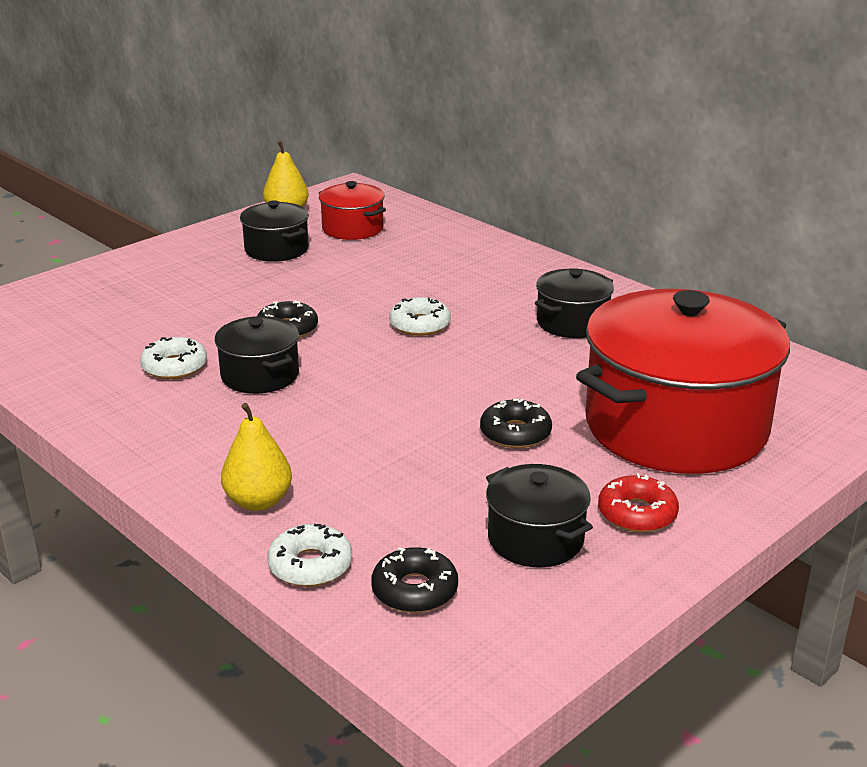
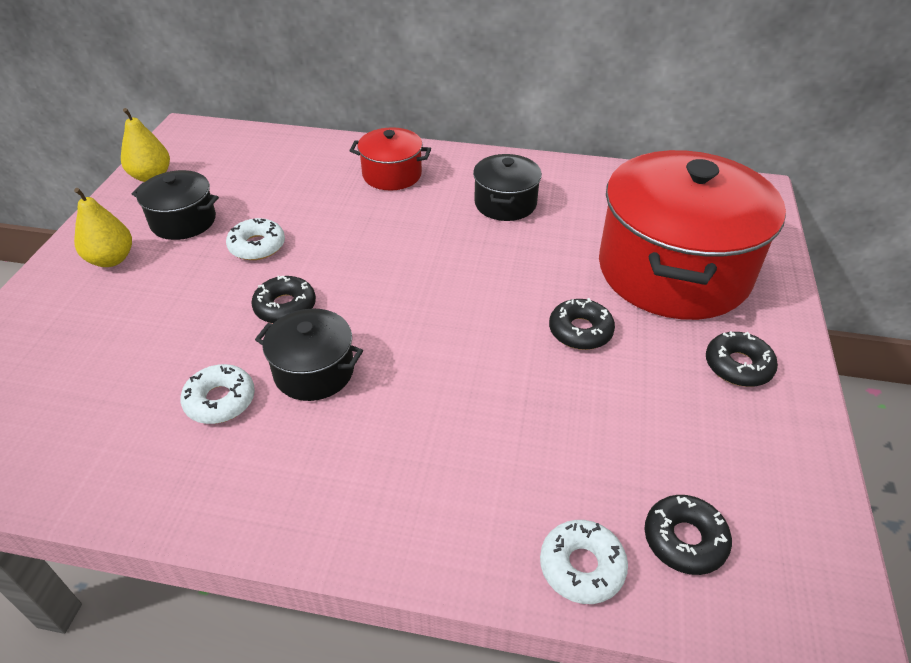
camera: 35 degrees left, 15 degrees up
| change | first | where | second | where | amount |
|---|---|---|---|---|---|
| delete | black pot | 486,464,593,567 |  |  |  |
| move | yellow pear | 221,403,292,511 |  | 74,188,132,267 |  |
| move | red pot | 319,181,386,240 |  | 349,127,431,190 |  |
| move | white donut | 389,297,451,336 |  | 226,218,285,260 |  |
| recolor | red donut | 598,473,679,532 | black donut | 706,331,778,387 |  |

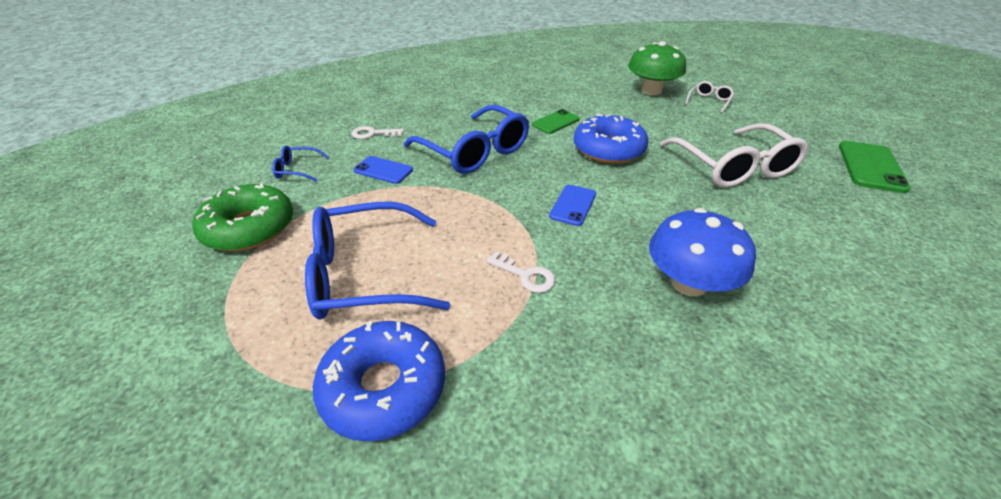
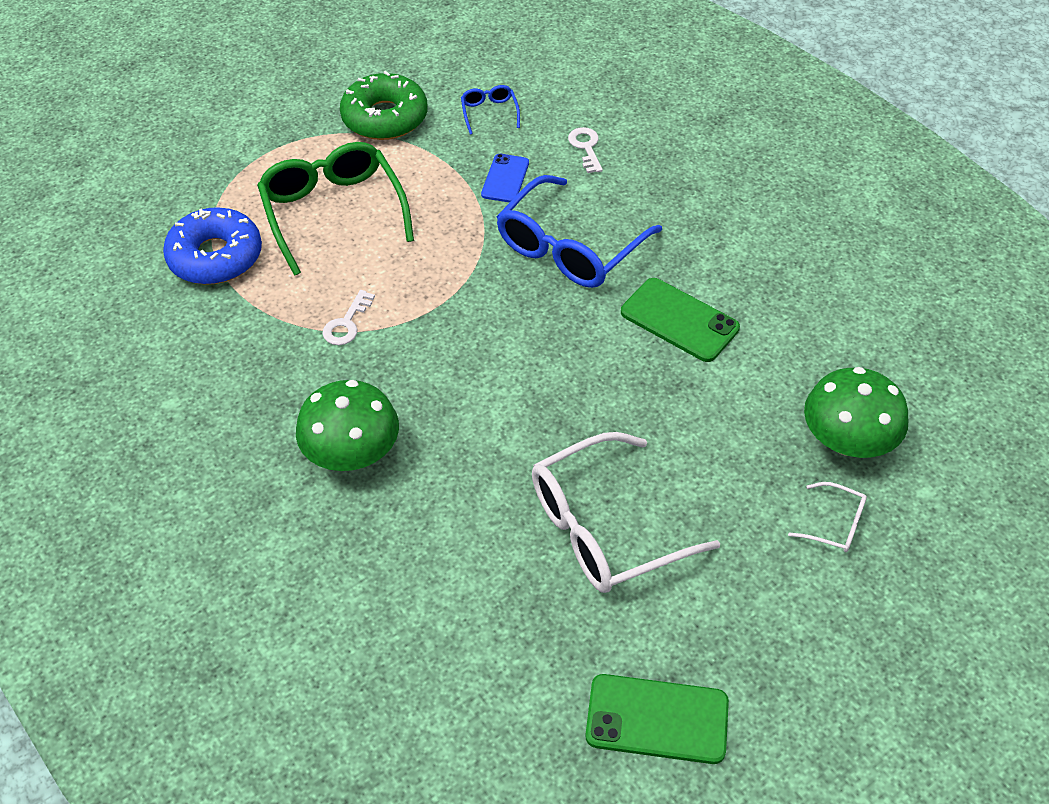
camera: 80 degrees right, 10 degrees up
| change | first | where | second | where | amount |
|---|---|---|---|---|---|
| delete | blue phone | 549,185,596,226 |  |  |  |
| delete | blue donut | 574,114,648,164 |  |  |  |
| recolor | blue glasses | 305,202,450,320 | green glasses | 257,142,414,276 |  |
| recolor | blue mushroom | 649,208,756,297 | green mushroom | 296,380,399,471 |  |
| resize | green phone | 532,109,580,134 |  | 621,278,740,362 | x1.55 |

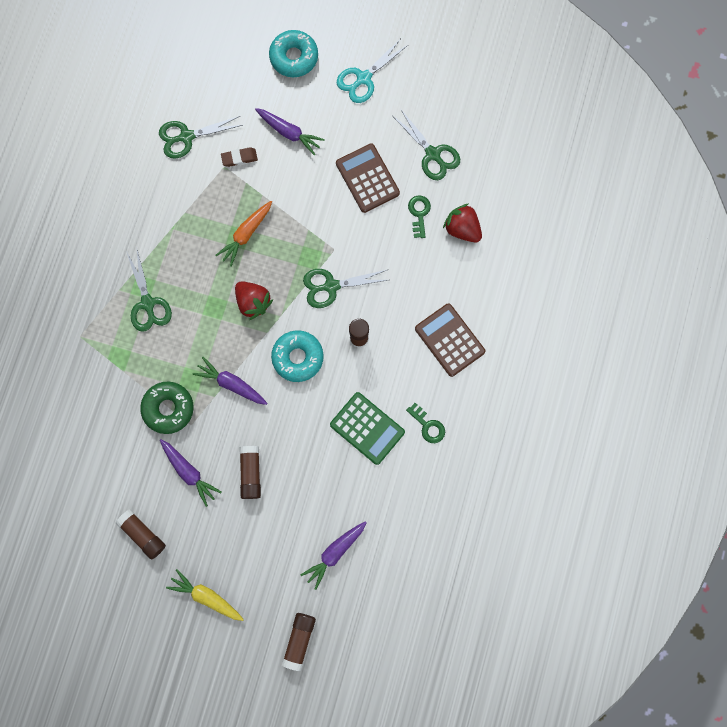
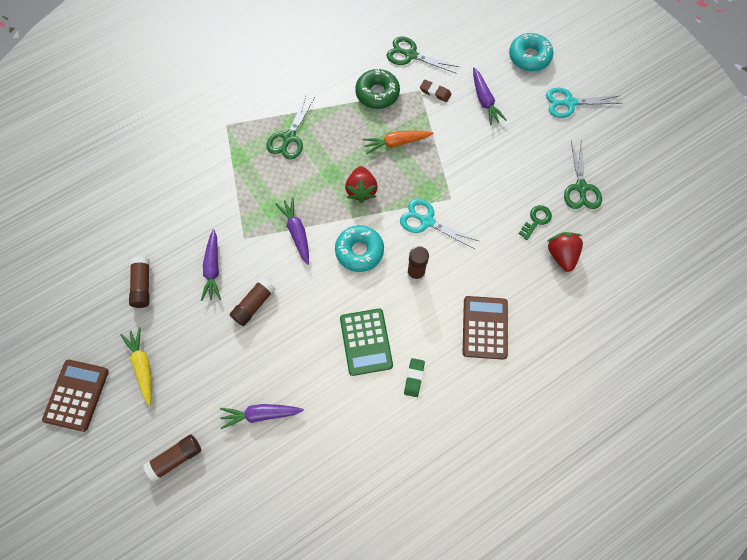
camera: 40 degrees right, 10 degrees down
| change | first | where | second | where | amount |
|---|---|---|---|---|---|
| move | green donut | 140,381,194,434 |  | 355,69,400,109 |  |
| move | brown calculator | 336,143,400,213 |  | 42,360,109,432 |  |
| replace | green key | 406,403,445,443 | green eraser | 404,358,425,397 |  |
| recolor | green scissors | 303,269,387,308 | turquoise scissors | 400,199,479,249 |  |

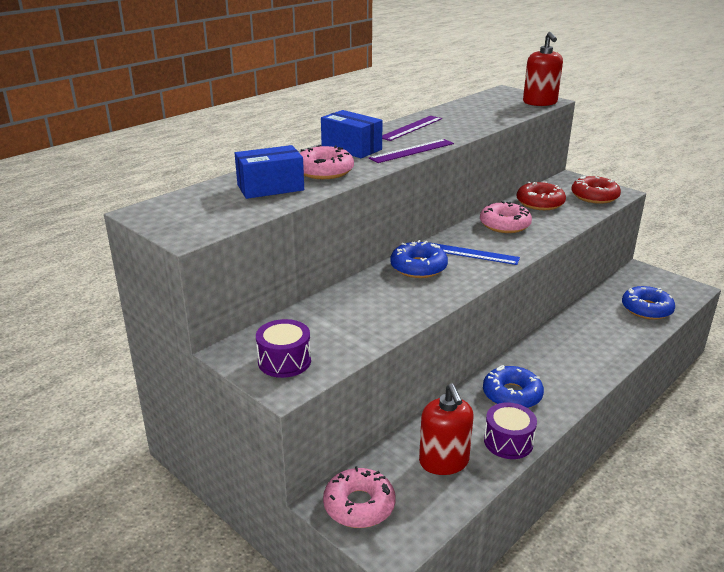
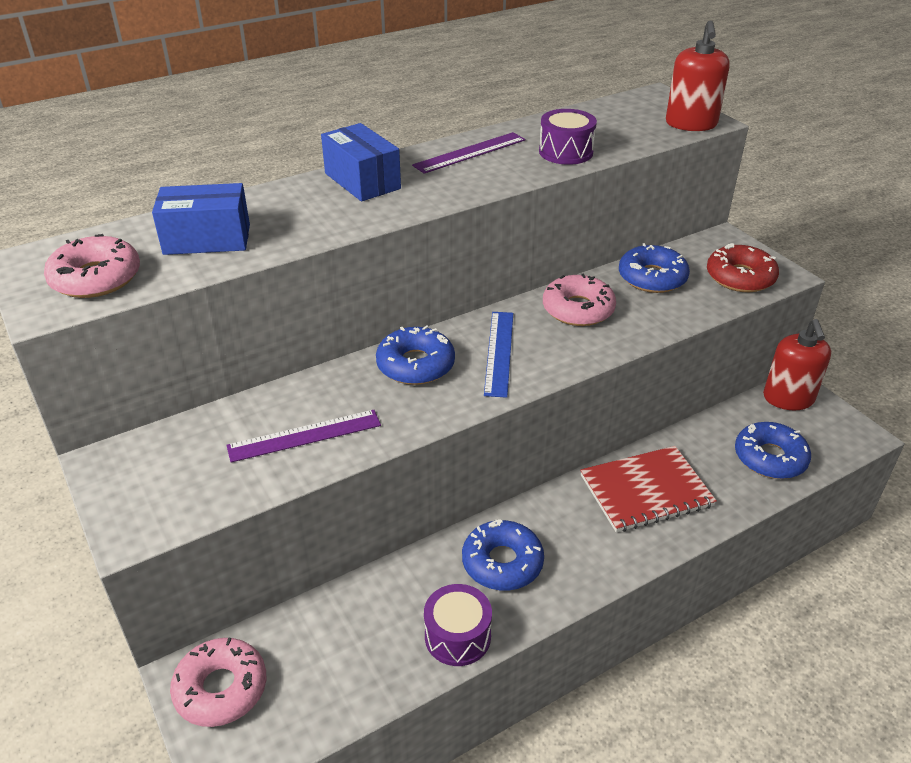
camera: 15 degrees right, 10 degrees up
| change | first | where | second | where | amount |
|---|---|---|---|---|---|
| insert |  |  | red notebook | 580,446,717,532 |  |
| move | purple drum | 256,319,311,378 |  | 539,109,597,165 |  |
| move | pink donut | 300,145,354,179 |  | 44,234,140,298 |  |
| move | purple ruler | 369,139,454,163 |  | 226,410,381,463 |  |
| move | red soap dispenser | 419,383,474,475 |  | 763,319,831,410 |  |
| recolor | red donut | 517,182,566,210 | blue donut | 619,243,690,293 |  |
| rotate | blue ruler | 428,242,520,265 |  | 484,312,513,398 | 60 degrees clockwise |

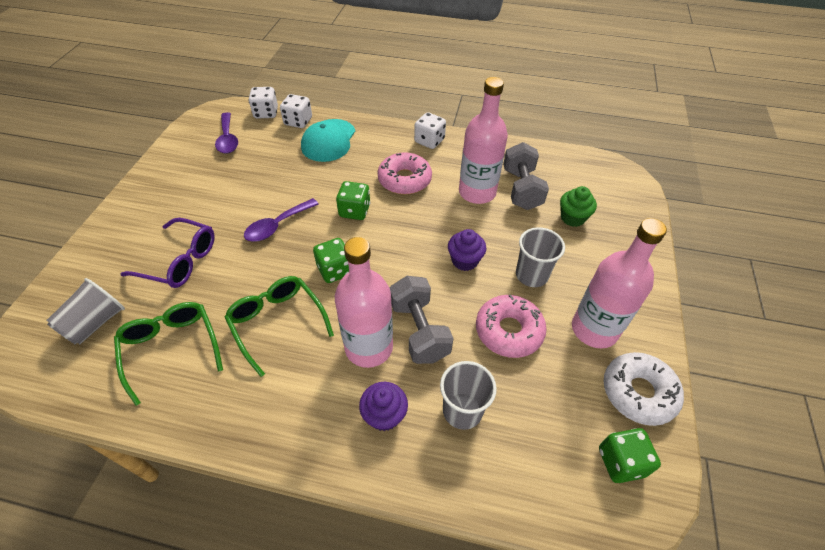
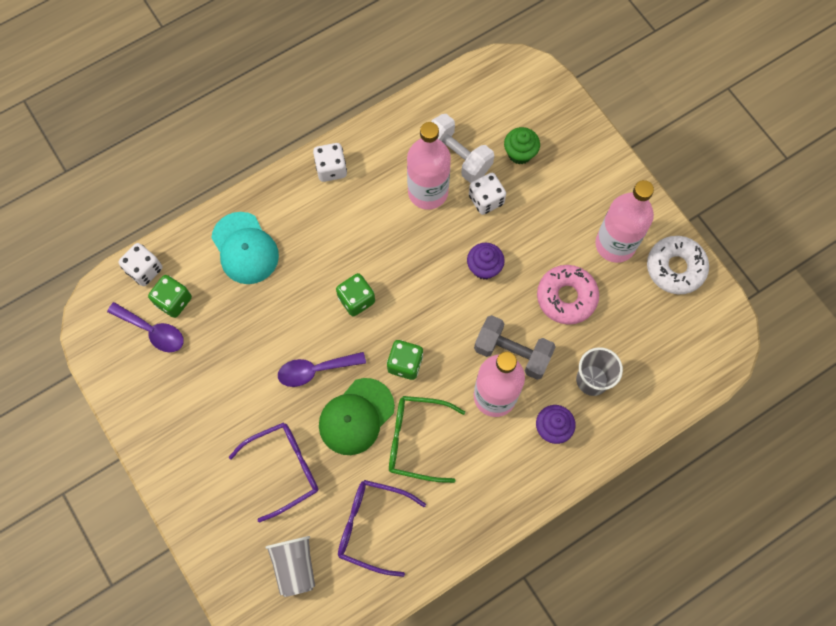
camera: 45 degrees left, 20 degrees up
| change | first | where | second | where | amount |
|---|---|---|---|---|---|
| delete | pink donut | 377,152,432,195 |  |  |  |
| delete | grey cup | 516,227,565,287 |  |  |  |
| insert |  |  | green cap | 319,378,395,455 |  |
| move | white dice | 280,94,312,128 |  | 469,173,506,215 |  |
| move | green dice | 599,428,661,483 |  | 148,275,192,318 |  |
| recolor | green glasses | 114,302,223,406 | purple glasses | 338,480,426,577 |  |
| recolor | grey dumbbell | 503,142,549,210 | white dumbbell | 431,114,494,183 |  |
| rotate | purple spoon | 244,198,319,242 |  | 278,352,366,387 | 75 degrees clockwise |

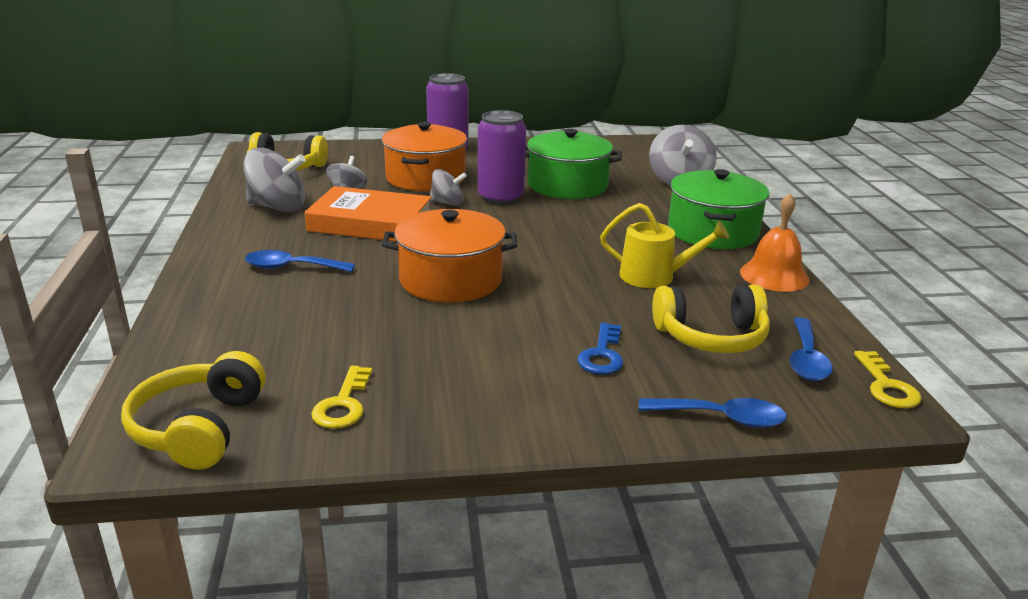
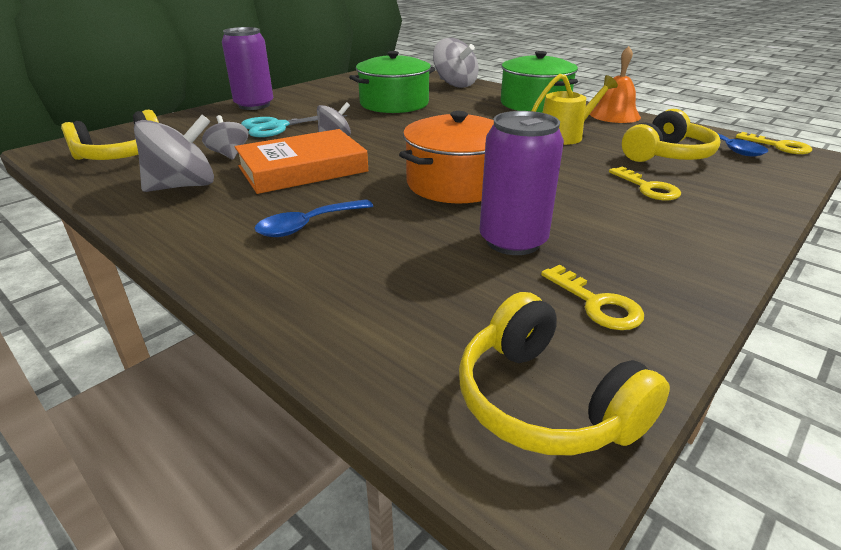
camera: 40 degrees left, 5 degrees up
| change | first | where | second | where | amount |
|---|---|---|---|---|---|
| delete | blue spoon | 639,398,787,428 |  |  |  |
| move | purple can | 478,110,526,205 |  | 480,111,564,255 |  |
| replace | orange pot | 382,122,467,191 | turquoise scissors | 241,115,347,137 |  |
| recolor | blue key | 577,323,623,374 | yellow key | 609,167,681,200 |  |

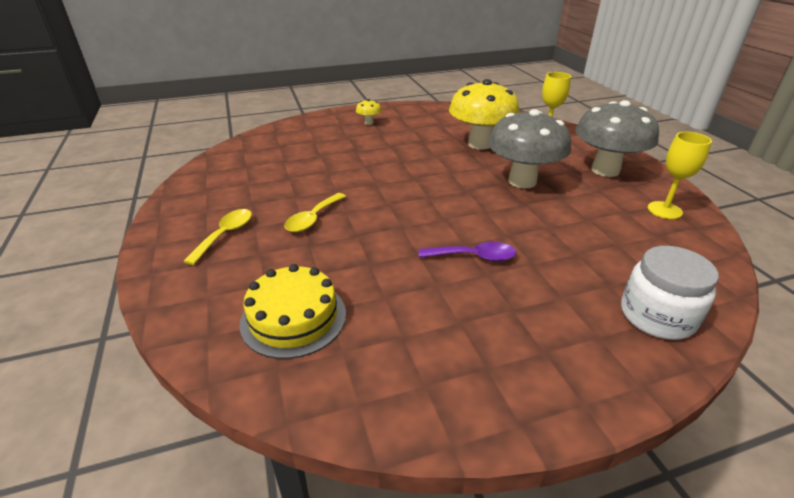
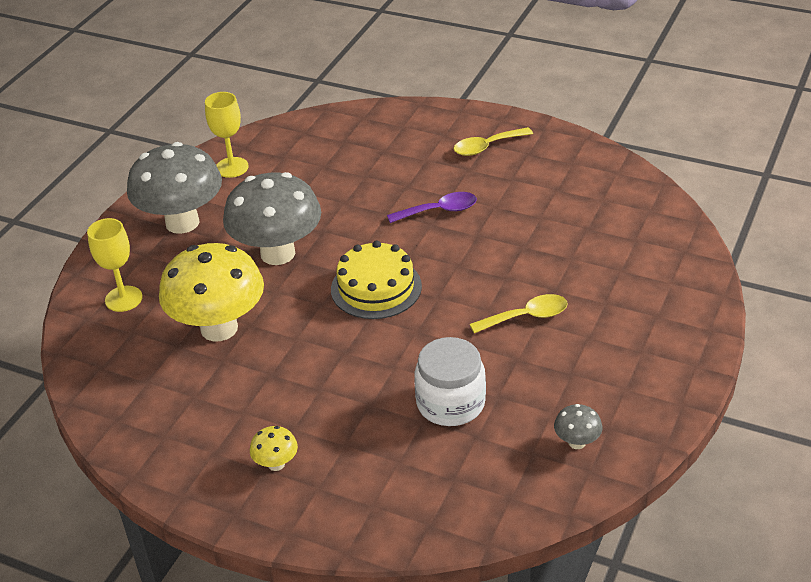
camera: 135 degrees left, 5 degrees up
| change | first | where | second | where | amount |
|---|---|---|---|---|---|
| insert |  |  | grey mushroom | 554,404,602,449 |  |
| move | yellow spoon | 184,209,252,265 |  | 454,127,533,156 |  |
| move | yellow cake | 239,264,346,359 |  | 331,241,422,319 |  |
| move | white jar | 621,246,719,340 |  | 414,337,486,426 |  |
| rotate | purple spoon | 419,242,516,262 |  | 387,192,477,223 | 120 degrees clockwise |

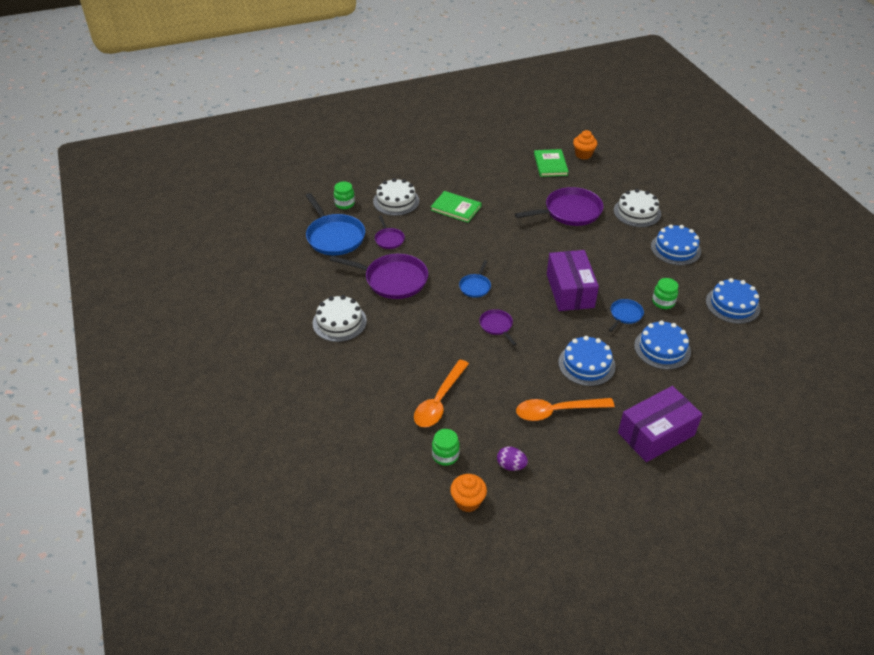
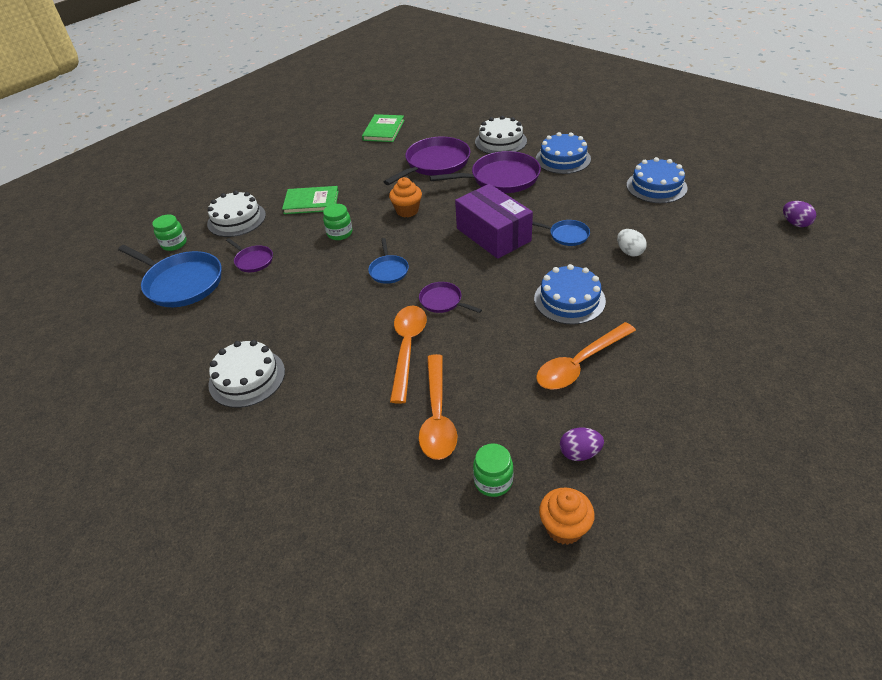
camera: 25 degrees left, 0 degrees up
| change | first | where | second | where | amount |
|---|---|---|---|---|---|
| delete | purple box | 618,386,702,462 |  |  |  |
| insert |  |  | orange spoon | 390,306,427,404 |  |
| insert |  |  | purple egg | 783,201,816,227 |  |
| move | purple pan | 330,254,428,299 |  | 430,151,541,193 |  |
| move | orange cupcake | 573,130,597,159 |  | 389,177,422,217 |  |
| move | green jar | 652,278,678,309 |  | 323,204,353,240 |  |
| replace | blue cake | 634,320,691,370 | white egg | 617,229,647,257 |  |
| rotate | green book | 534,149,569,177 |  | 362,114,405,142 | 45 degrees clockwise |
| rotate | blue pan | 609,299,644,332 |  | 532,220,590,246 | 105 degrees clockwise |

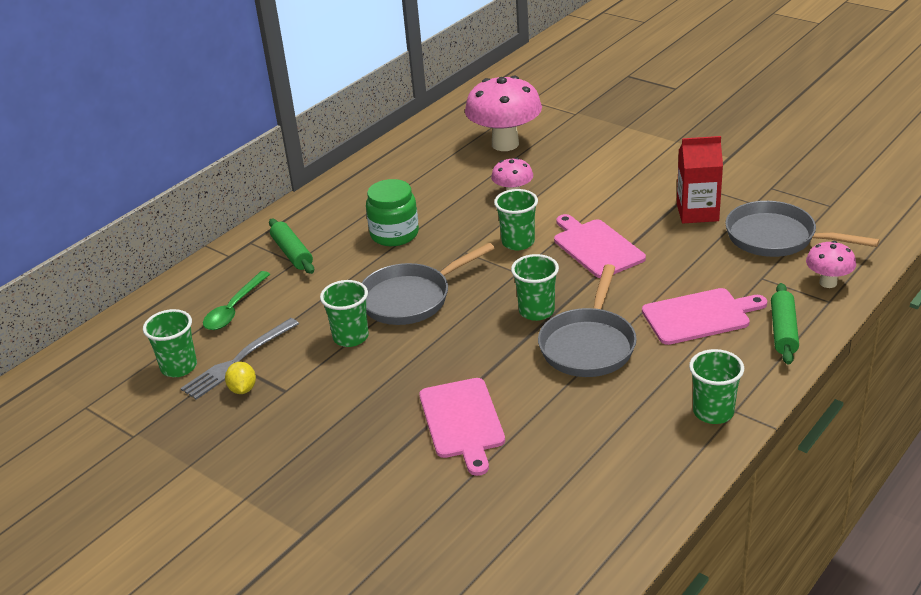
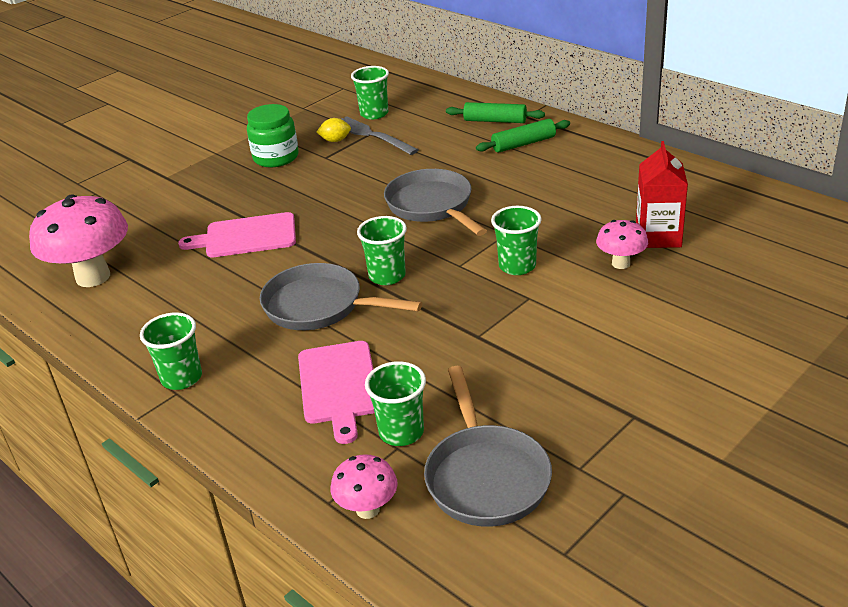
camera: 95 degrees right, 0 degrees up
| change | first | where | second | where | amount |
|---|---|---|---|---|---|
| delete | green spoon | 203,271,270,330 |  |  |  |
| delete | pink cutting board | 554,214,646,278 |  |  |  |
| move | green cup | 320,280,369,347 |  | 365,361,426,446 |  |
| move | green jar | 366,179,419,246 |  | 247,104,299,167 |  |
| move | pink mushroom | 465,76,542,151 |  | 29,194,128,287 |  |
| move | red carton | 677,136,723,223 |  | 636,141,688,248 |  |
| move | green rolling pin | 771,283,799,365 |  | 446,102,545,123 |  |
| rotate | grey pan | 725,201,879,257 |  | 424,366,552,527 | 135 degrees clockwise |

